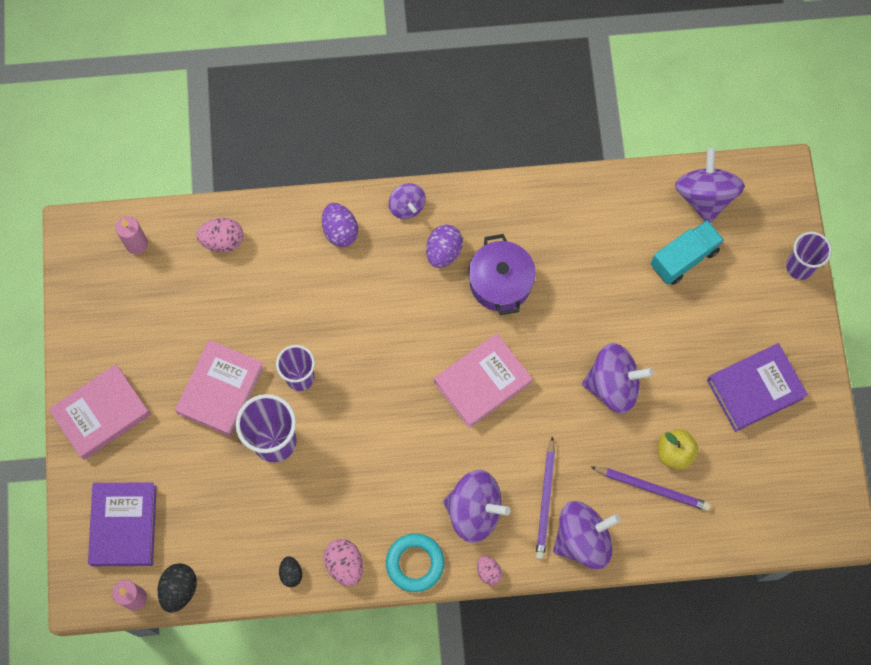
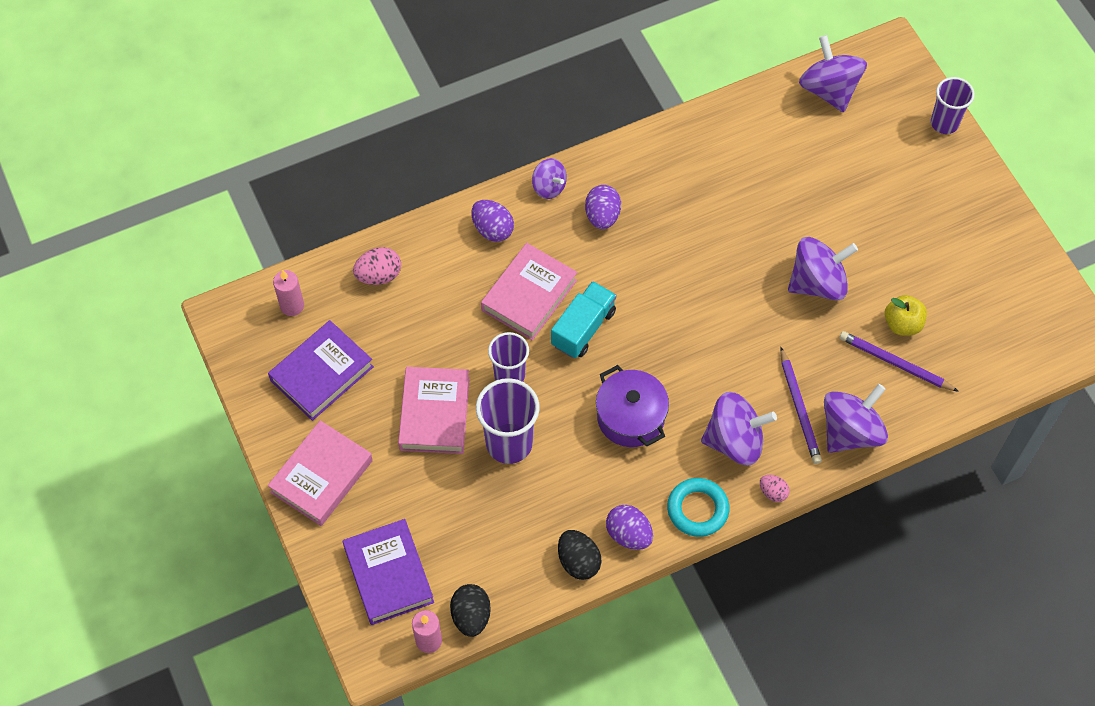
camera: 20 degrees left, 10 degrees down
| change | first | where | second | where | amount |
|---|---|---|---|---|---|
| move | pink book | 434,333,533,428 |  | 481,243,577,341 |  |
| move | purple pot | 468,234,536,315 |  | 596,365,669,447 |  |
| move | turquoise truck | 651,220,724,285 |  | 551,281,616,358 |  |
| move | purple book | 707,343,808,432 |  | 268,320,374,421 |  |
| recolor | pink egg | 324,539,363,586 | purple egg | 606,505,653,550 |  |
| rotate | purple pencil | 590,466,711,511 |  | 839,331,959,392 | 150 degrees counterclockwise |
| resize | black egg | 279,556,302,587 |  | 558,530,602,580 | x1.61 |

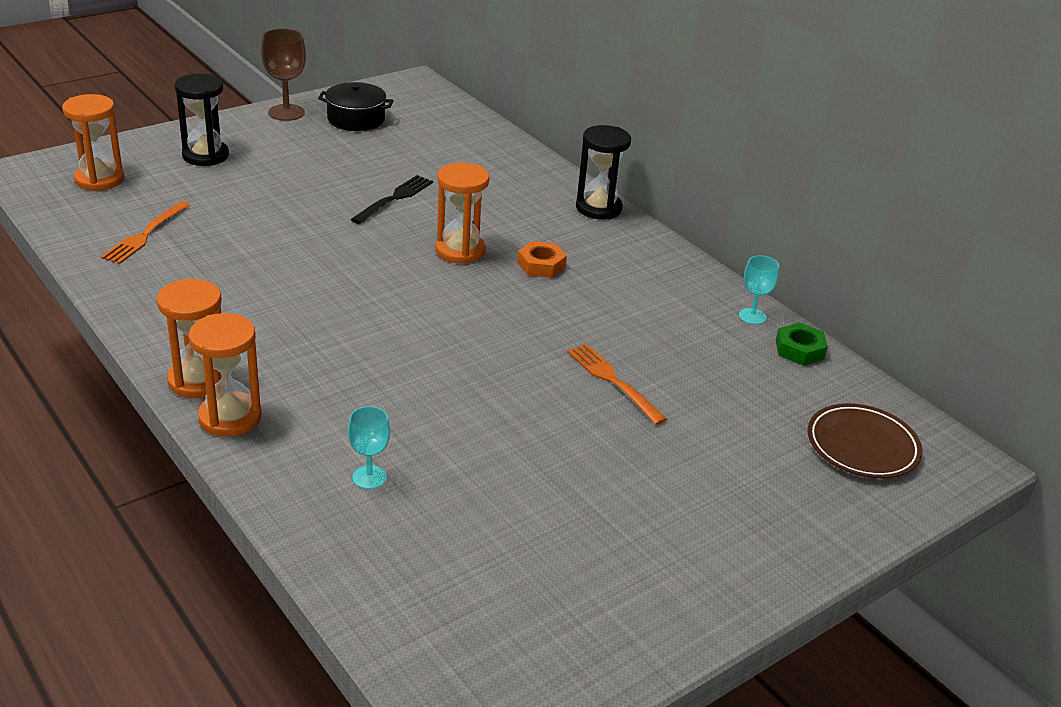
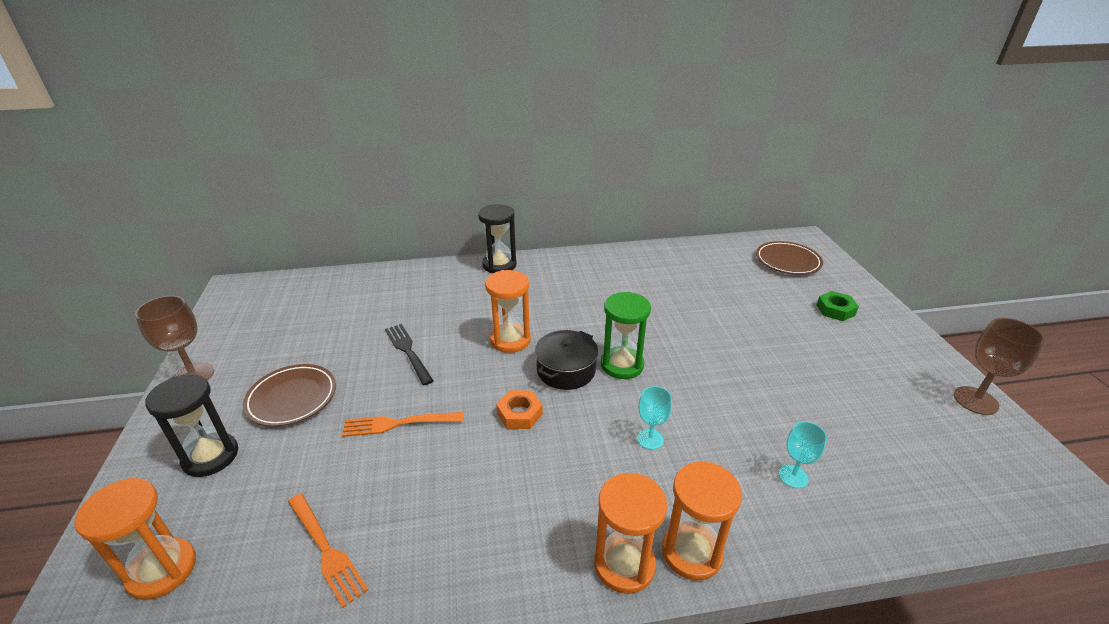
camera: 60 degrees left, 0 degrees up
| change | first | where | second | where | amount |
|---|---|---|---|---|---|
| insert |  |  | brown plate | 243,364,336,427 |  |
| insert |  |  | green hourglass | 601,292,651,379 |  |
| insert |  |  | brown goblet | 954,318,1045,415 |  |
| move | black pot | 318,82,394,131 |  | 535,330,598,390 |  |
| move | orange nut | 517,241,567,278 |  | 496,390,543,429 |  |
| move | orange fork | 567,344,667,425 |  | 342,412,463,437 |  |
| move | turquoise goblet | 739,255,779,324 |  | 637,386,672,450 |  |
| move | green nut | 776,323,828,366 |  | 817,291,859,321 |  |

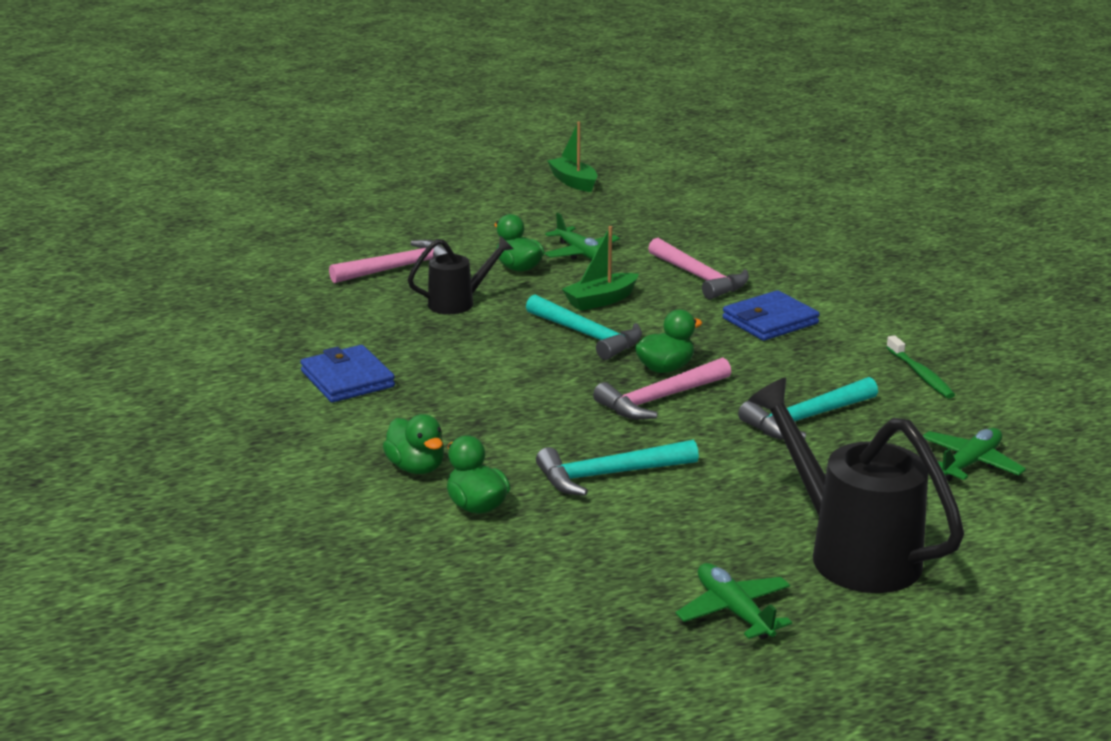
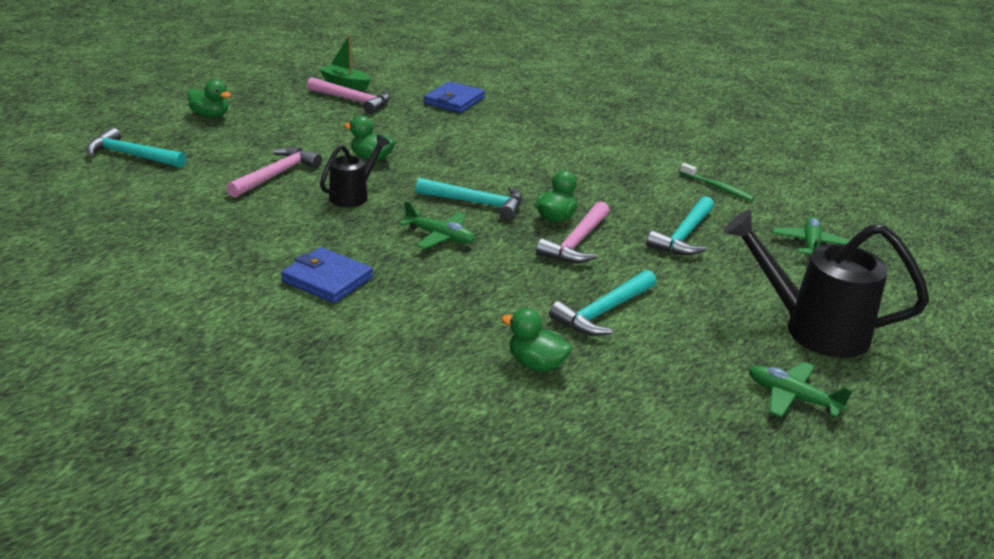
camera: 30 degrees left, 5 degrees up
| change | first | where | second | where | amount |
|---|---|---|---|---|---|
| delete | green boat | 562,226,639,311 |  |  |  |
| insert |  |  | turquoise hammer | 86,127,186,168 |  |
| move | green duck | 383,414,444,474 |  | 188,79,231,118 |  |
| move | green plane | 544,213,620,260 |  | 399,201,475,249 |  |
| move | pink hammer | 648,238,749,299 |  | 307,77,390,114 |  |
| move | blue wallet | 722,290,820,341 |  | 424,81,485,113 |  |

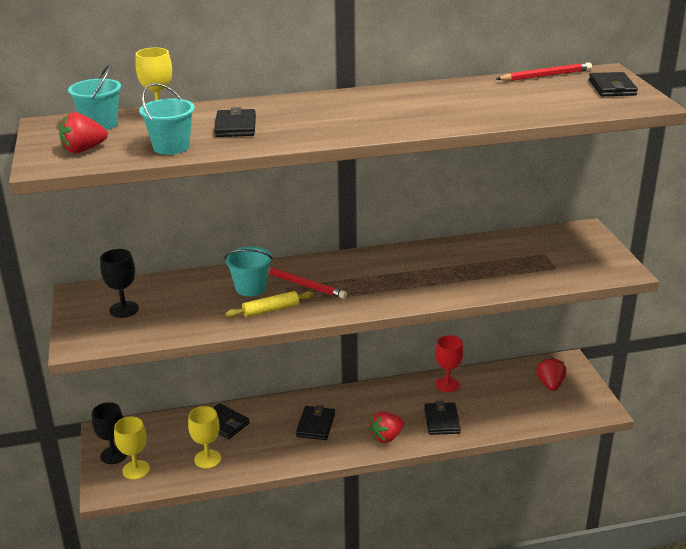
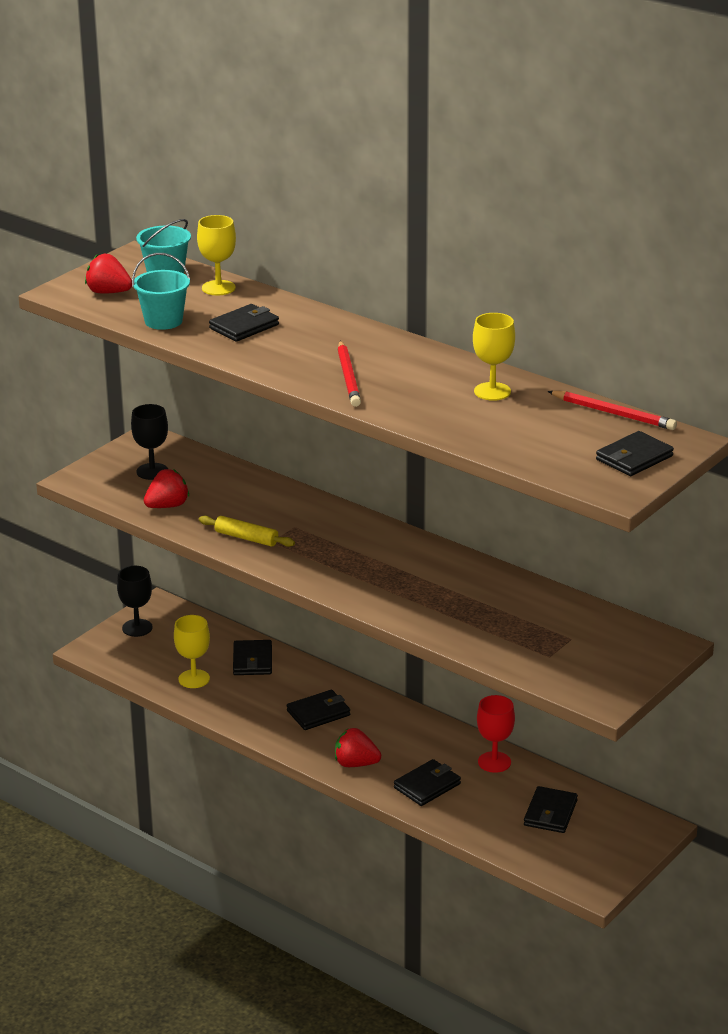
camera: 50 degrees right, 0 degrees up
| change | first | where | second | where | amount |
|---|---|---|---|---|---|
| delete | turquoise bucket | 225,247,273,296 |  |  |  |
| insert |  |  | black wallet | 524,786,578,833 |  |
| move | yellow goblet | 114,416,150,480 |  | 473,313,515,401 |  |
| move | red pencil | 268,267,347,299 |  | 338,341,361,407 |  |
| move | red strawberry | 536,357,566,391 |  | 144,469,189,508 |  |

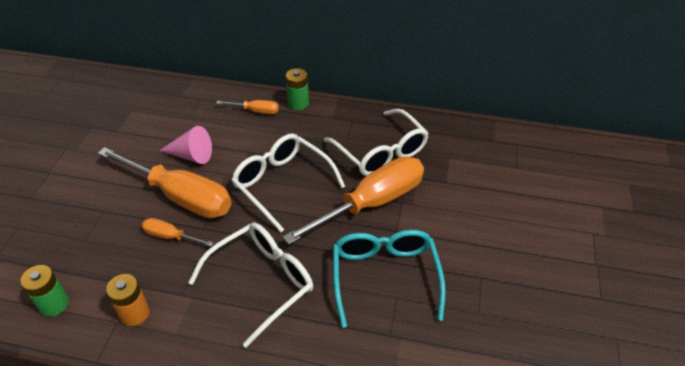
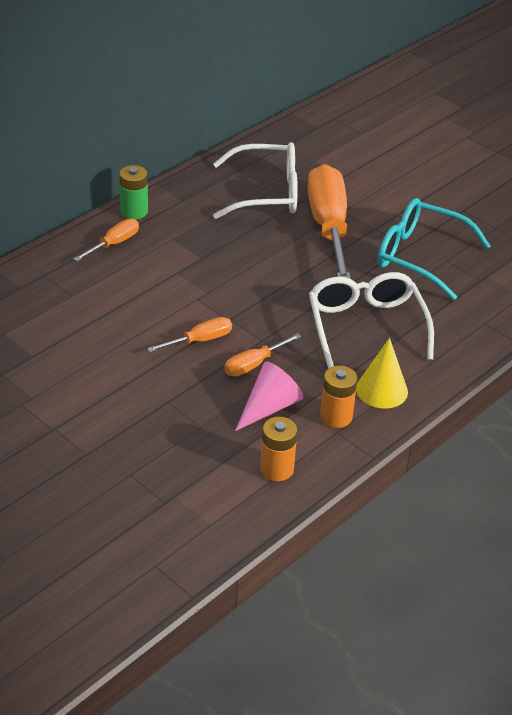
camera: 60 degrees left, 5 degrees down
| change | first | where | second | where | amount |
|---|---|---|---|---|---|
| delete | white glasses | 231,133,345,232 |  |  |  |
| insert |  |  | yellow cone | 356,338,408,409 |  |
| move | pink cone | 159,126,212,164 |  | 235,361,303,431 |  |
| recolor | green battery | 20,265,69,317 | orange battery | 260,417,297,481 |  |
| resize | orange screwdriver | 98,147,231,218 |  | 147,317,232,352 | x0.45 |

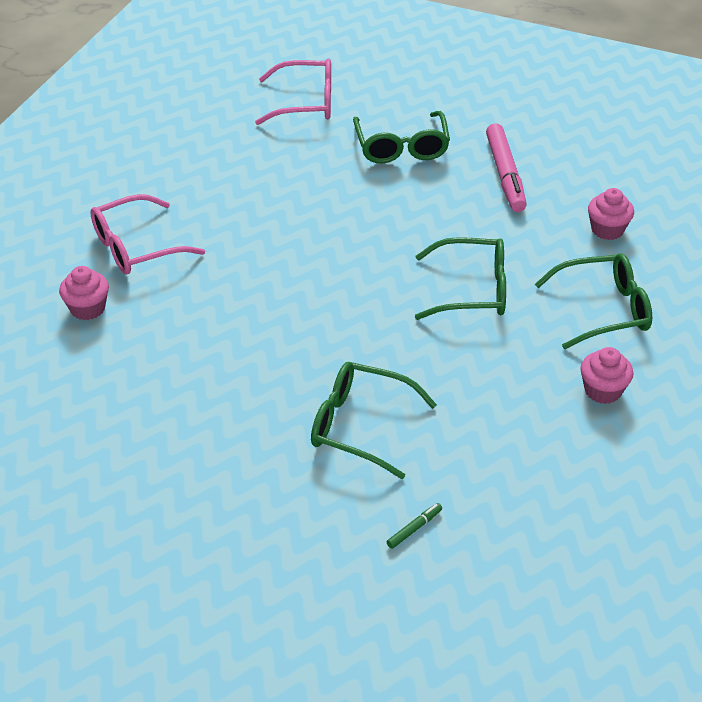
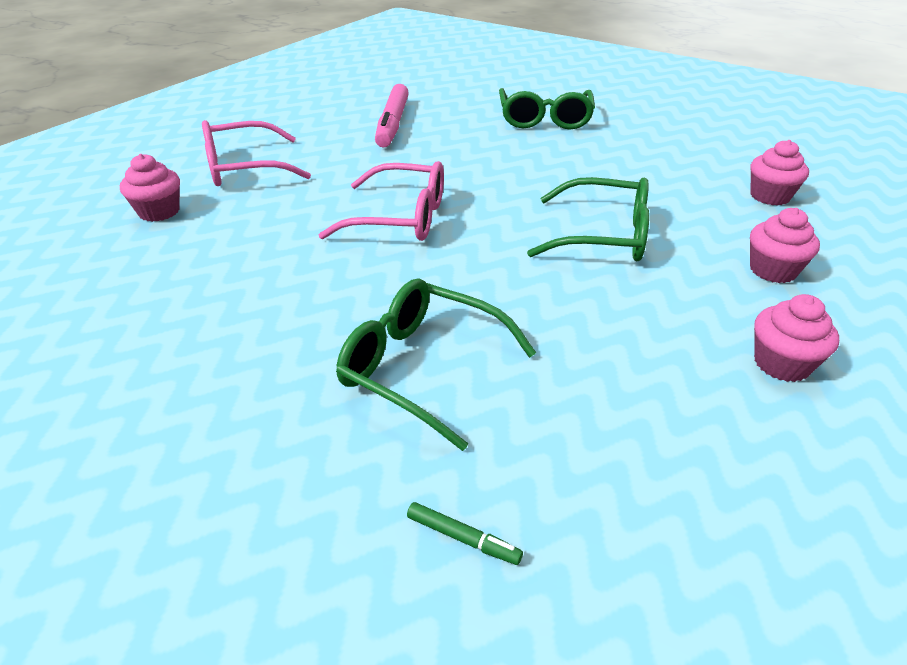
camera: 10 degrees right, 5 degrees down
| change | first | where | second | where | amount |
|---|---|---|---|---|---|
| move | pink glasses | 255,59,331,125 |  | 319,161,444,241 |  |
| move | pink marker | 486,123,527,212 |  | 375,84,409,147 |  |
| replace | green glasses | 535,253,652,349 | pink cupcake | 750,208,820,283 |  |
| rotate | green marker | 387,503,442,549 |  | 407,502,523,565 | 60 degrees clockwise |

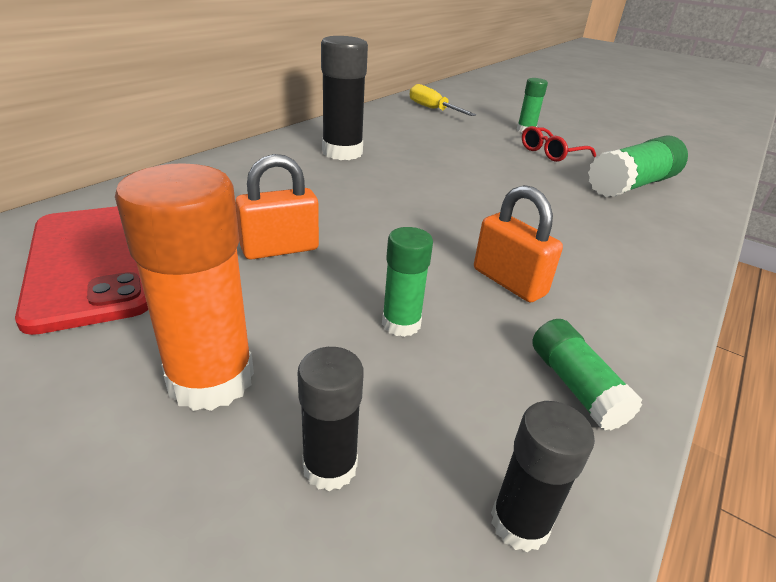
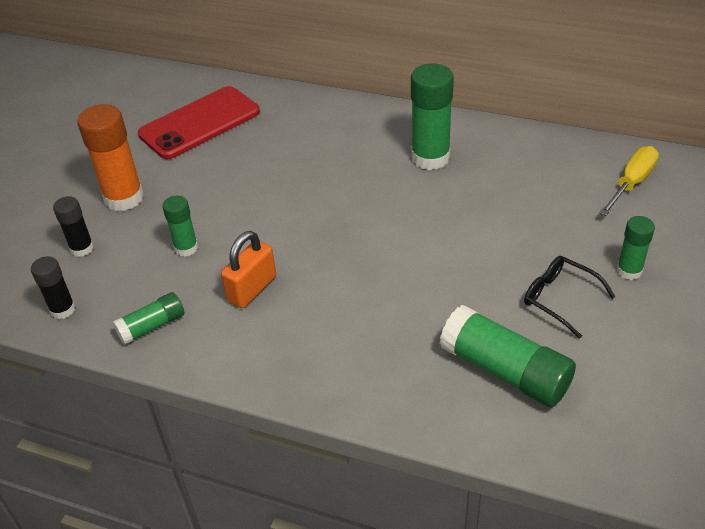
camera: 80 degrees right, 10 degrees up
| change | first | where | second | where | amount |
|---|---|---|---|---|---|
| delete | orange padlock | 235,154,319,260 |  |  |  |
| recolor | black glue stick | 321,36,368,160 | green glue stick | 411,63,454,170 |  |
| recolor | red glasses | 522,126,596,162 | black glasses | 524,256,615,339 |  |

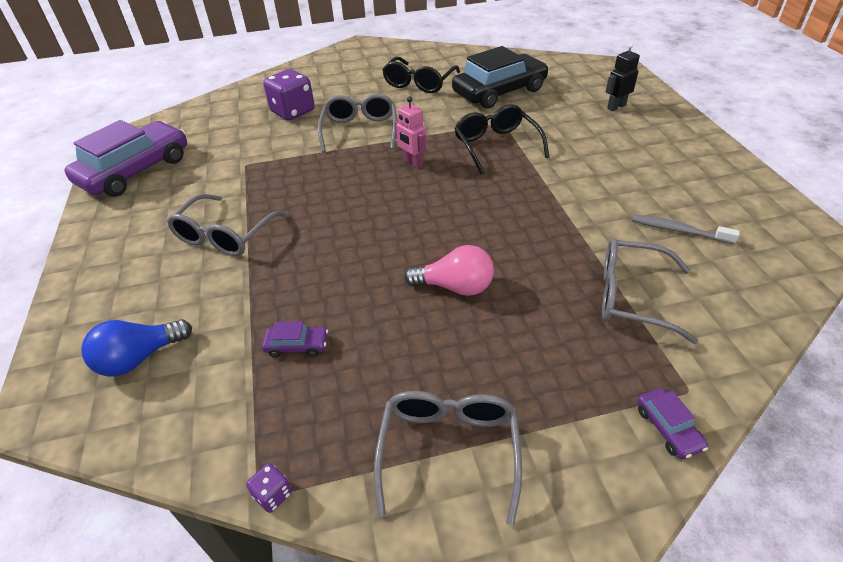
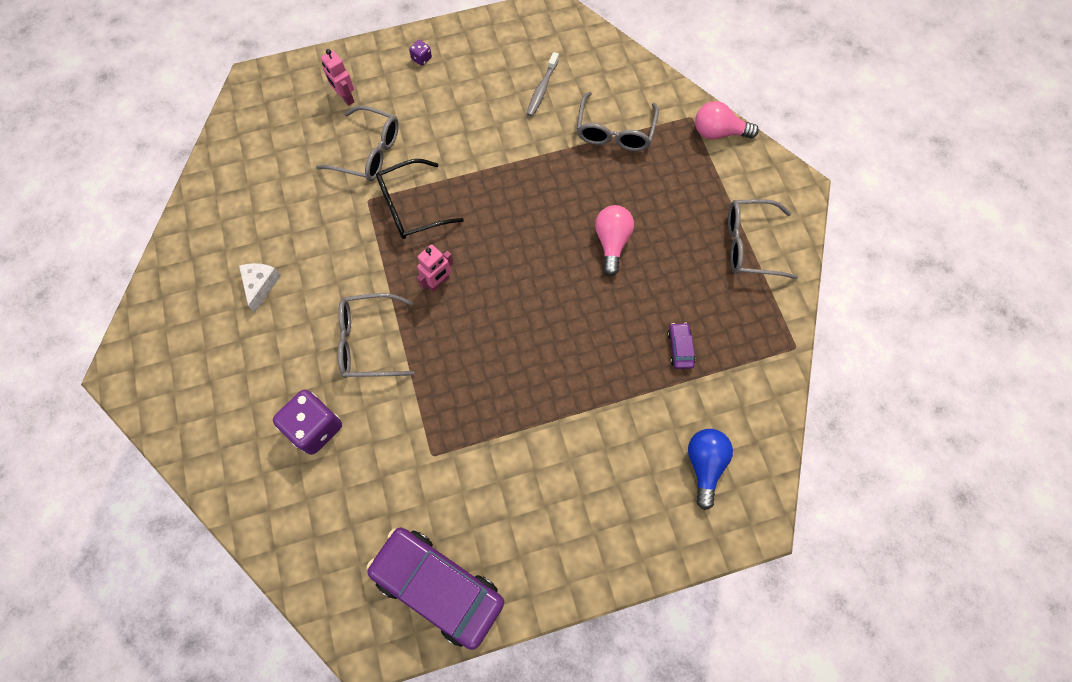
camera: 95 degrees left, 25 degrees up
| change | first | where | second | where | amount |
|---|---|---|---|---|---|
| delete | black car | 452,46,549,109 |  |  |  |
| move | grey glasses | 167,194,287,256 |  | 316,106,399,181 |  |
| move | purple dice | 246,463,292,513 |  | 409,40,432,66 |  |
| replace | black glasses | 382,57,460,93 | white cheese | 239,263,281,312 |  |
| replace | purple car | 638,388,708,459 | pink light bulb | 695,101,759,139 |  |
| recolor | black robot | 606,43,640,111 | pink robot | 321,49,354,106 |  |
| rotate | blue light bulb | 81,319,192,376 |  | 688,429,733,510 | 135 degrees counterclockwise |

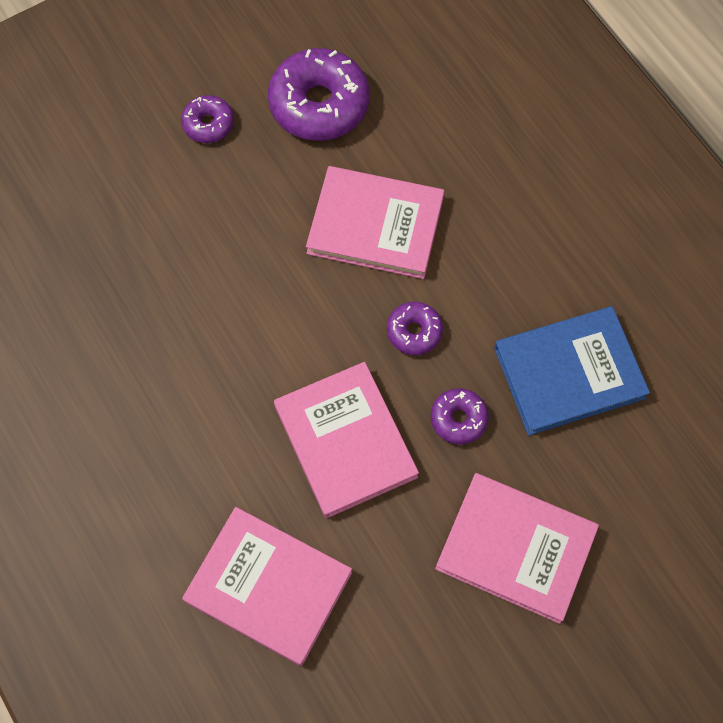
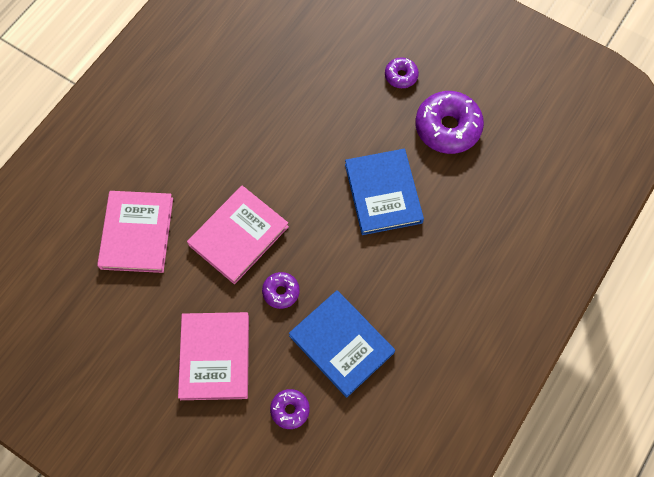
camera: 65 degrees right, 0 degrees up
| change | first | where | second | where | amount |
|---|---|---|---|---|---|
| move | purple donut | 387,302,443,355 |  | 270,389,310,429 |  |
| recolor | pink book | 306,166,444,279 | blue book | 345,149,424,235 |  |

